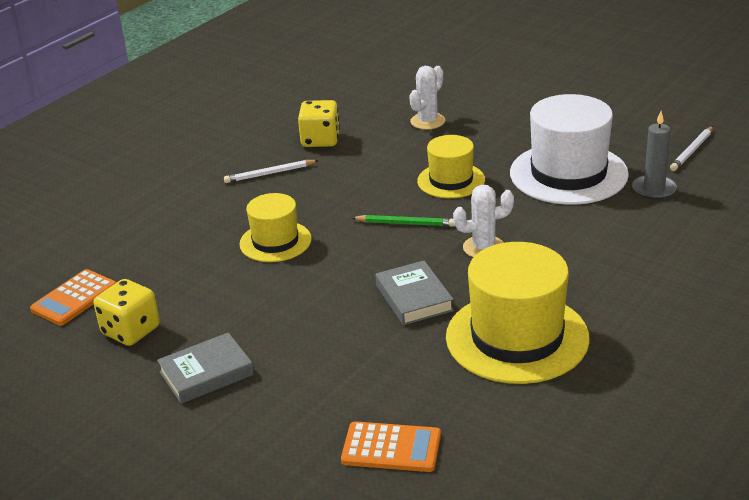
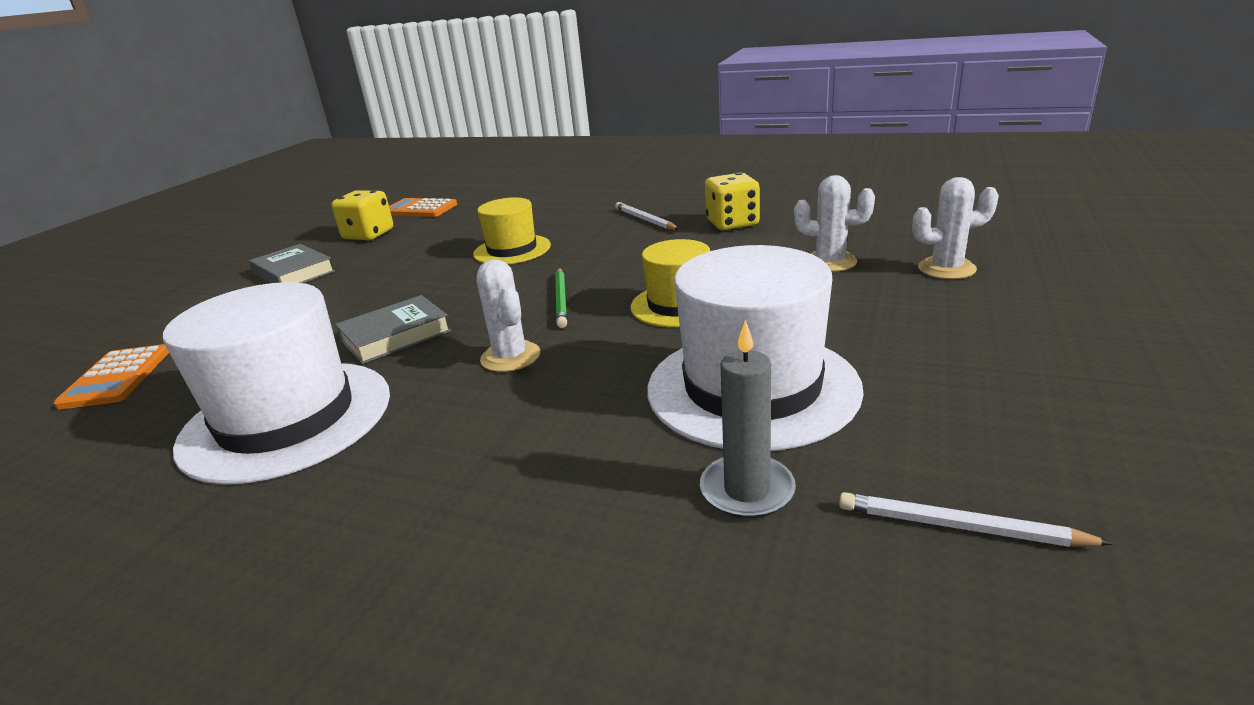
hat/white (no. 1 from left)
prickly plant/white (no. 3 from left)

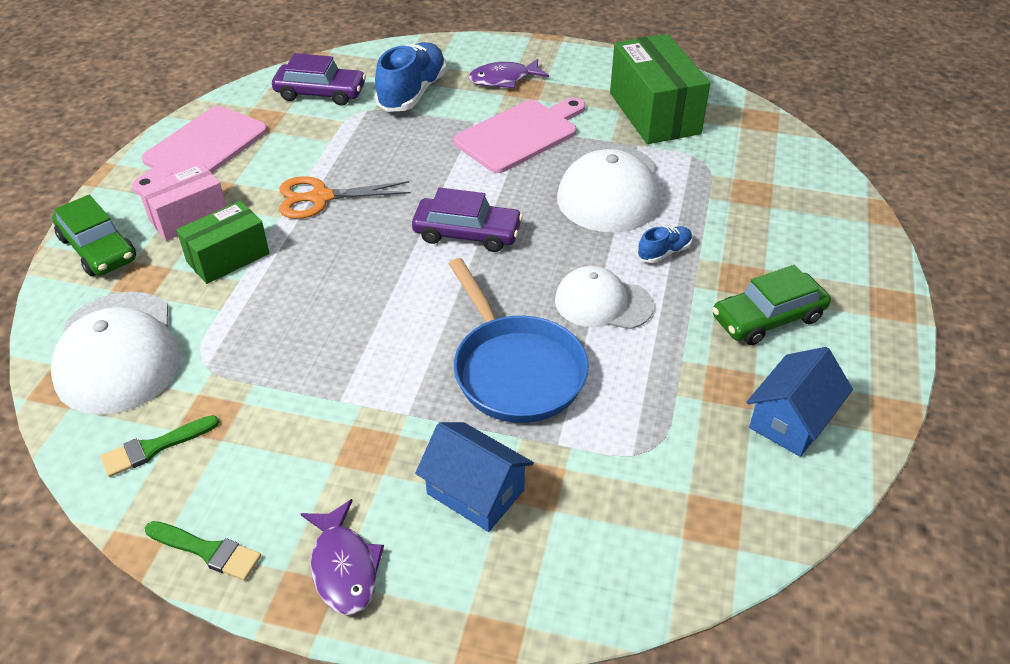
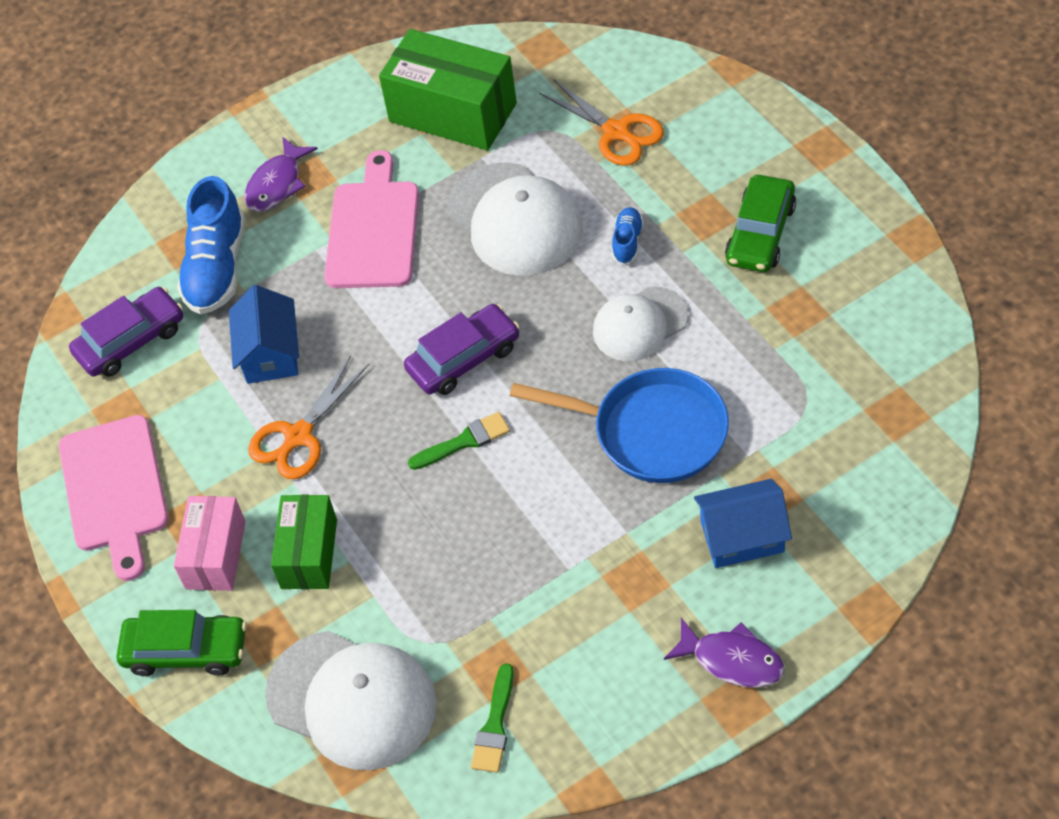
brush/leaf-green (no. 1 from left)
sneaker/blue (no. 1 from left)
house/blue (no. 1 from left)
shears/orange-coloured (no. 2 from left)

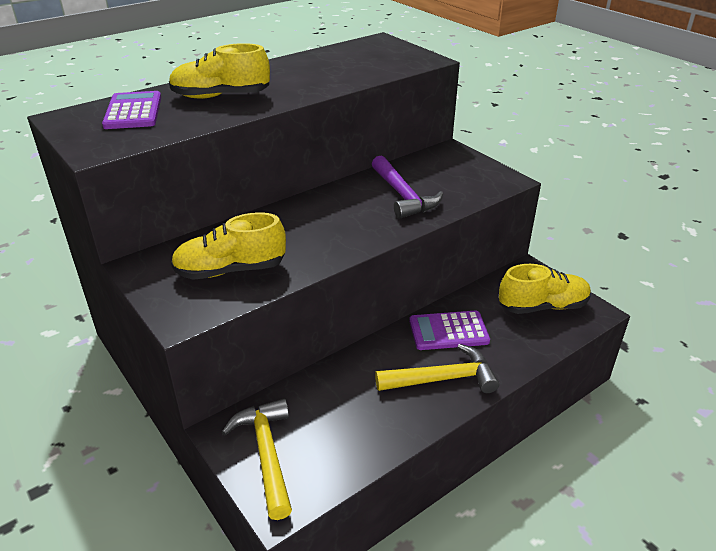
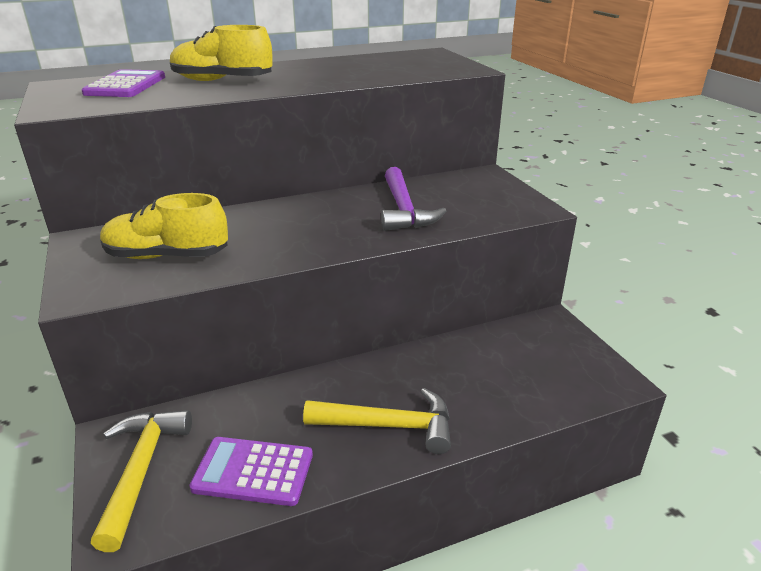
calculator/purple (no. 2 from left)
sneaker/golden (no. 3 from left in the first image)

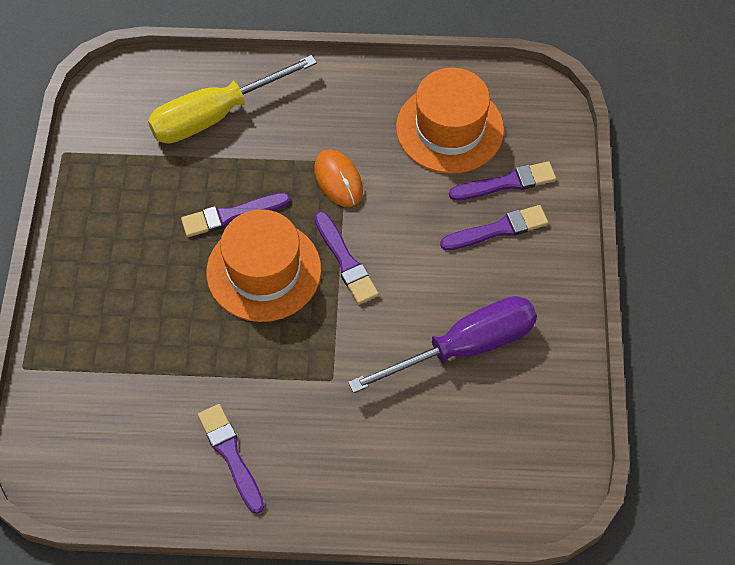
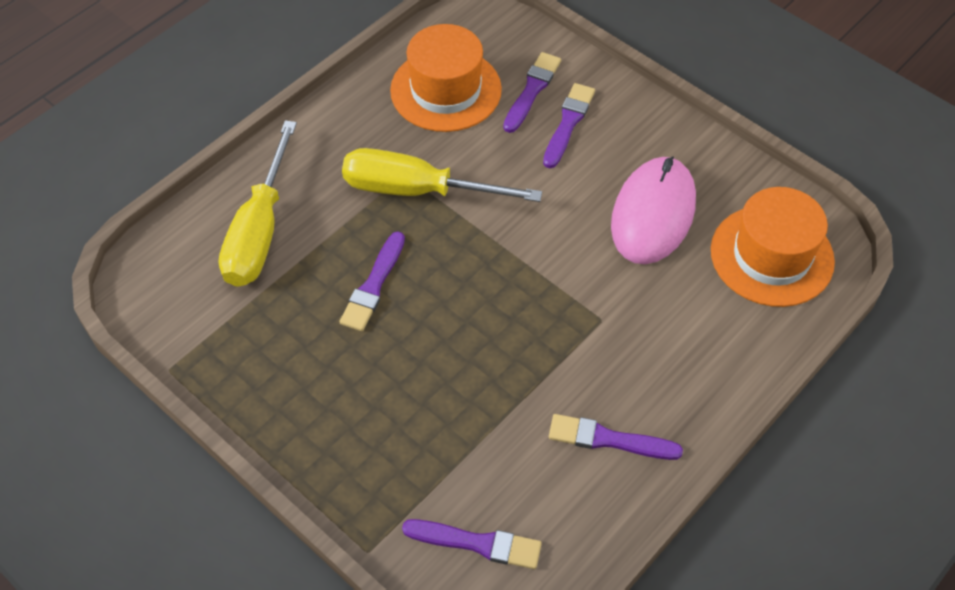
hat/orange-coloured (no. 2 from left)
flat screwdriver/golden (no. 2 from left)
brush/purple (no. 2 from left)
PC mouse/pink

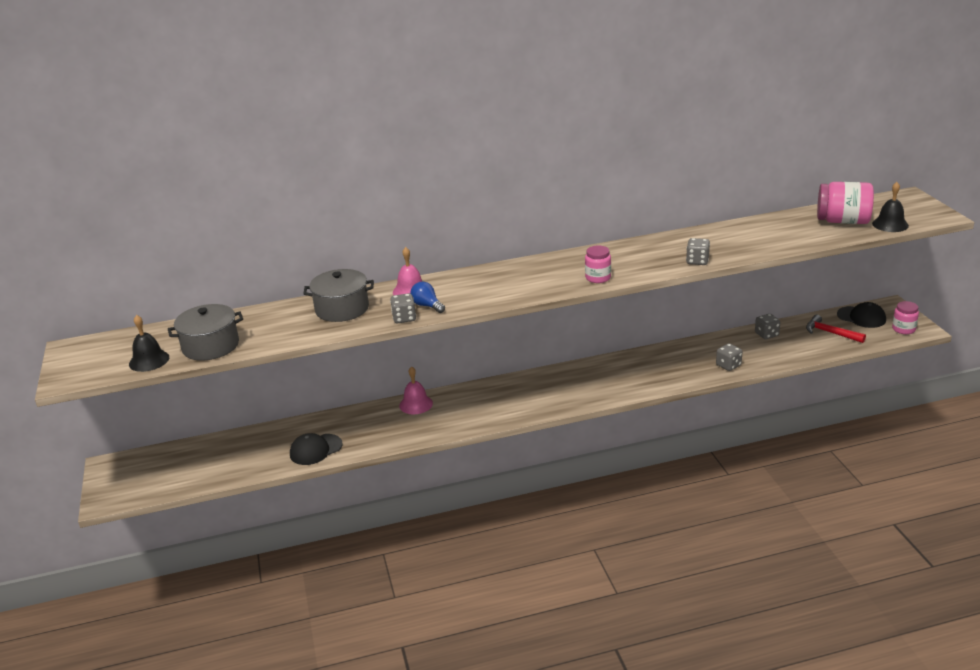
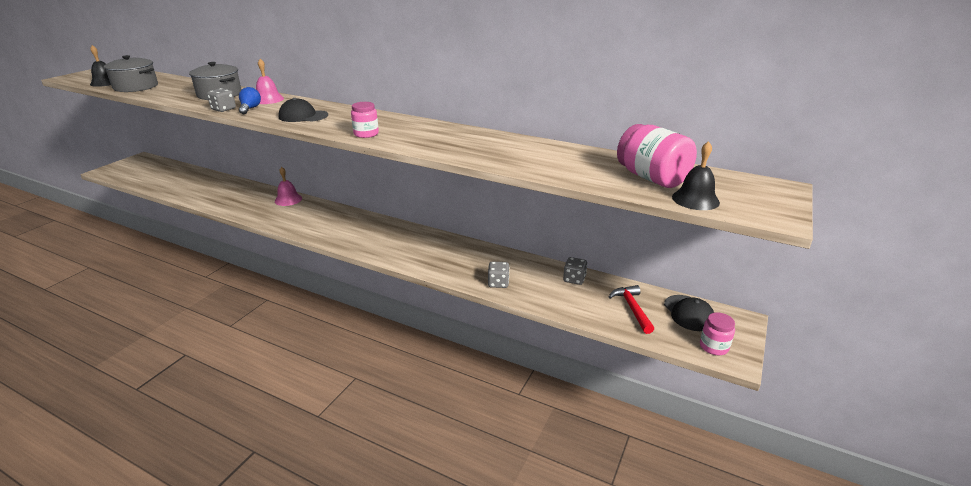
peaked cap/black (no. 1 from left)
game die/ash-grey (no. 2 from left in the first image)

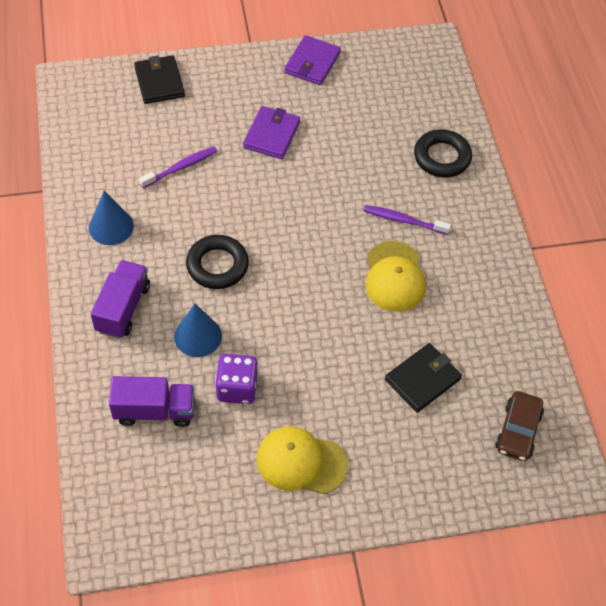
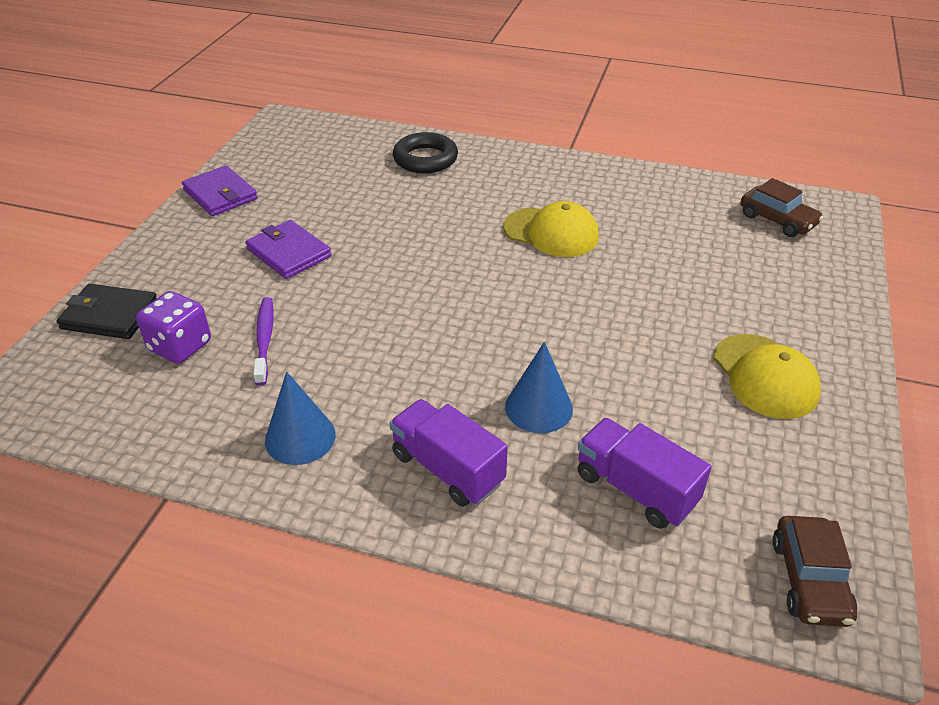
truck/purple (no. 2 from left)
ring/black (no. 1 from left in the first image)
game die/purple
peaked cap/golden (no. 2 from left)
toothbrush/purple (no. 2 from left in the first image)
card wallet/black (no. 2 from left in the first image)
automobile/brown (no. 2 from left)

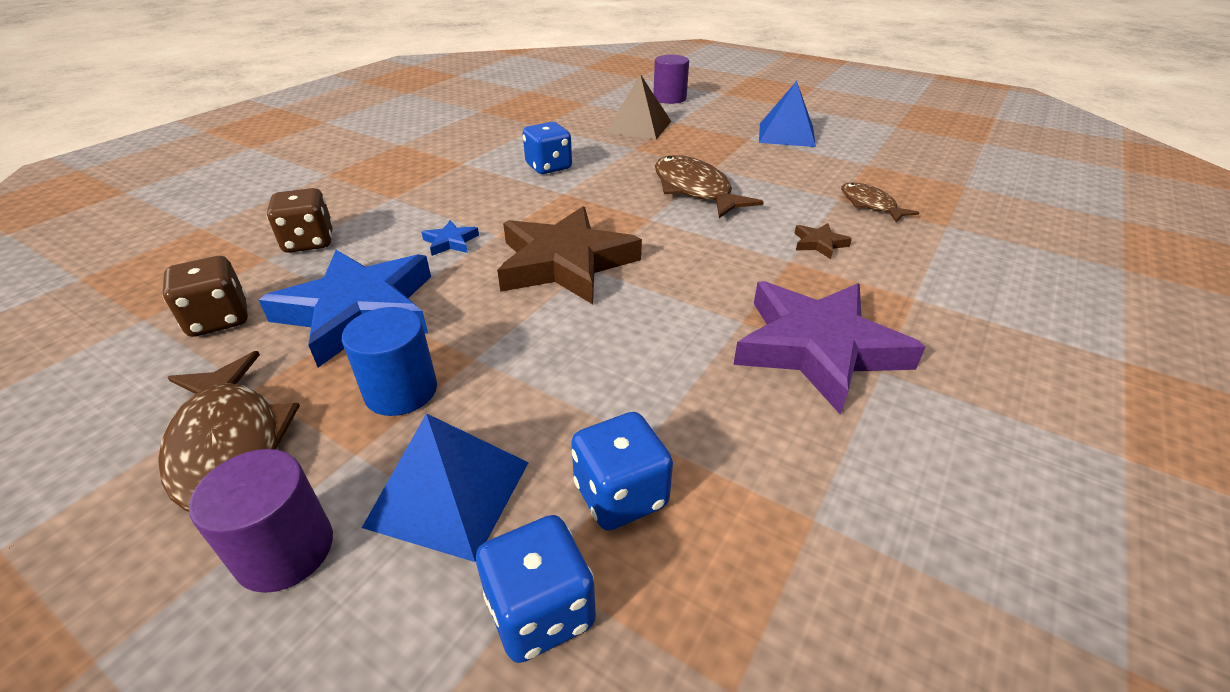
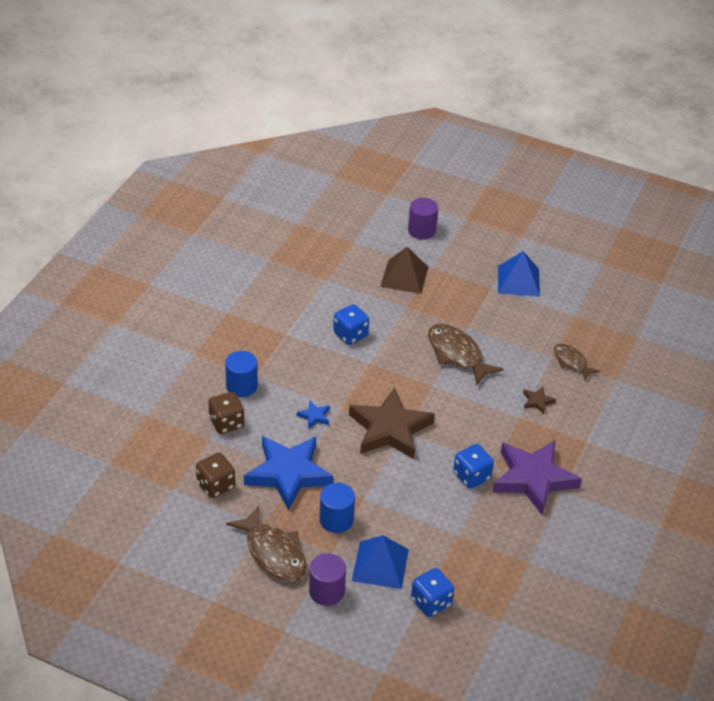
game die/blue (no. 3 from left)
solid cylinder/blue (no. 1 from left)

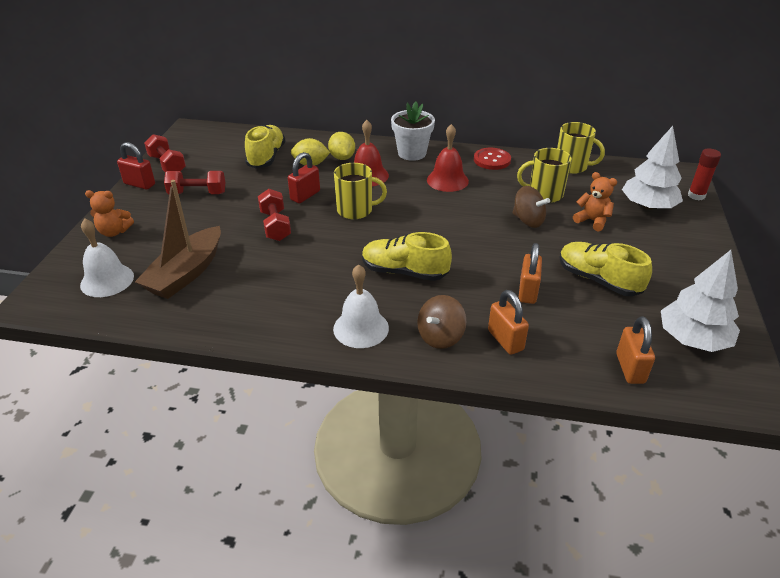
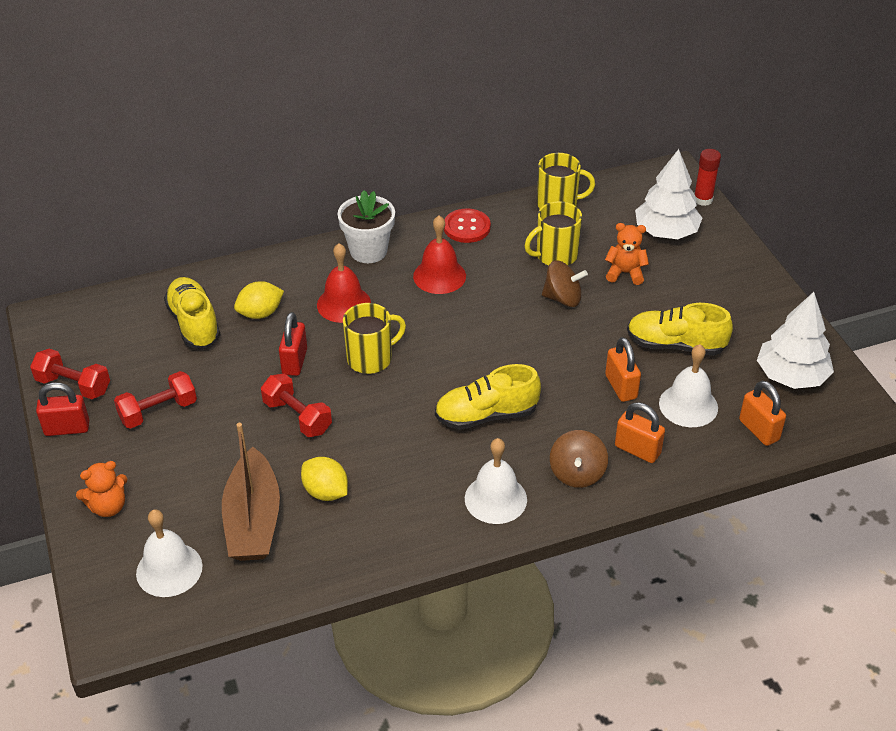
lemon/golden (no. 2 from left)
hand bell/white (no. 3 from left)

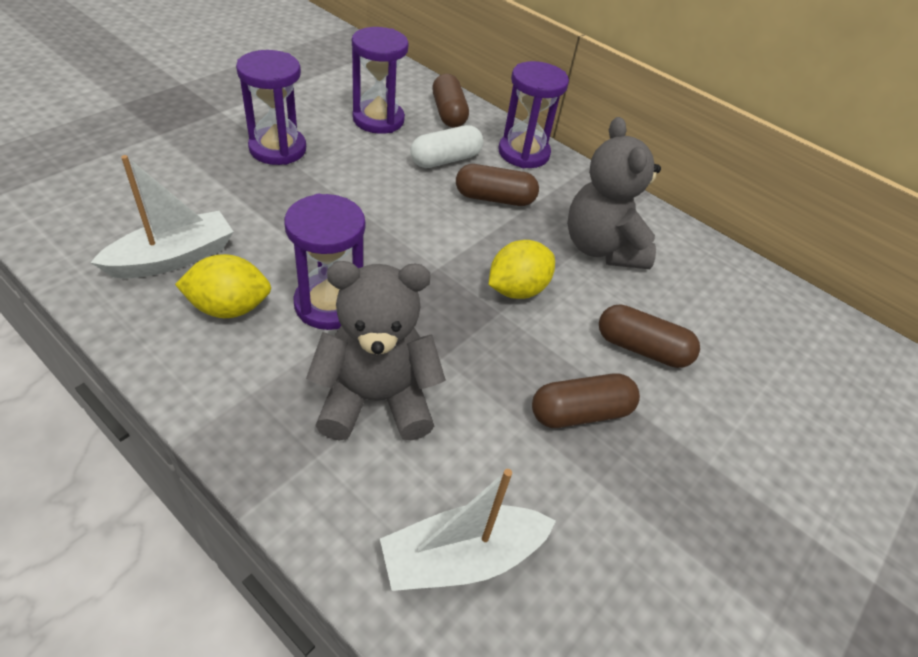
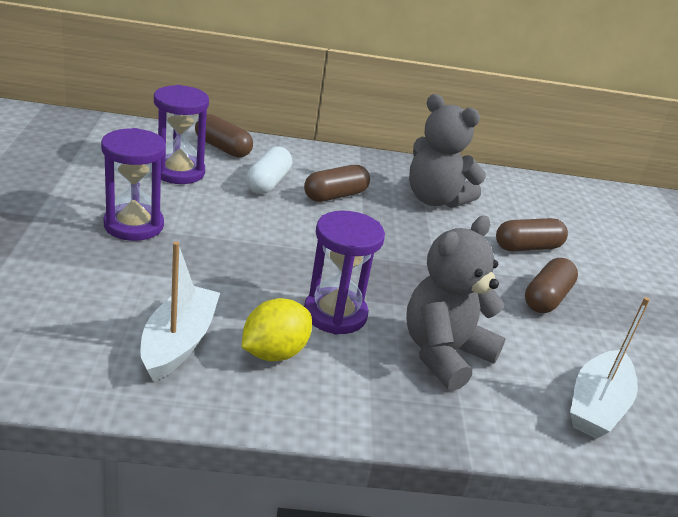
lemon/golden (no. 2 from left in the first image)
hourglass/purple (no. 4 from left in the first image)

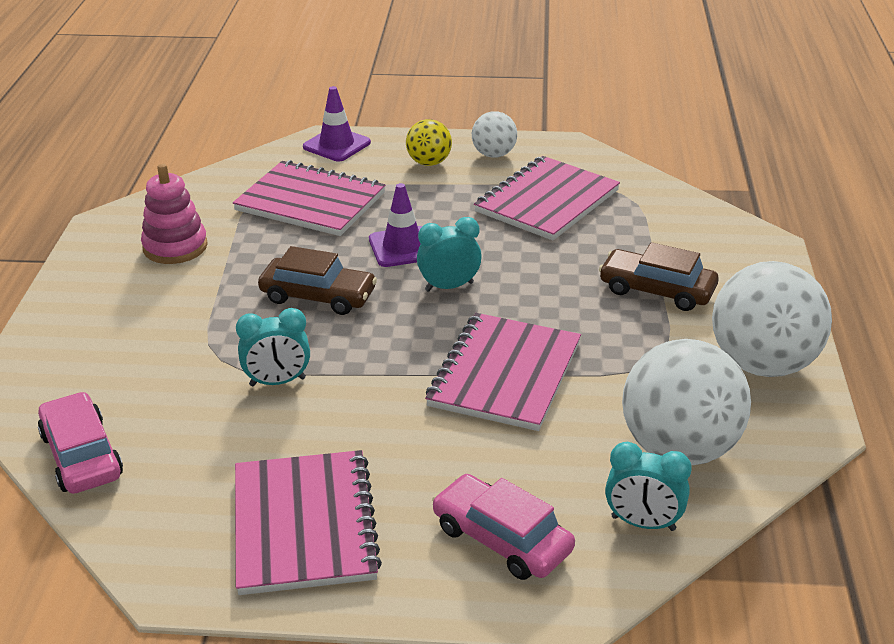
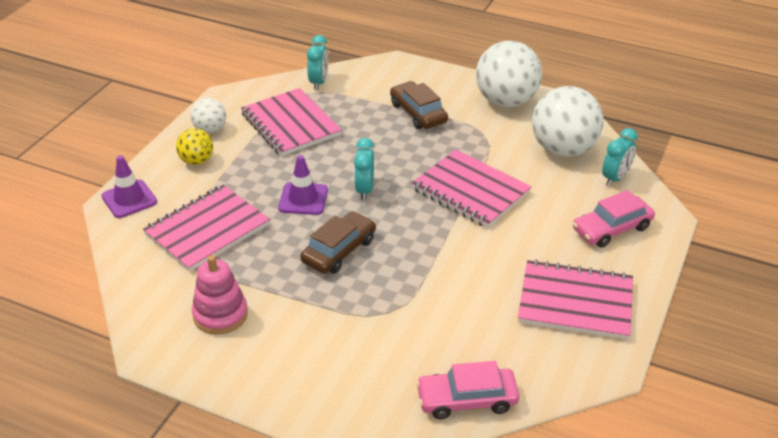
bedside clock/teal (no. 1 from left)
automobile/brown (no. 2 from left)

